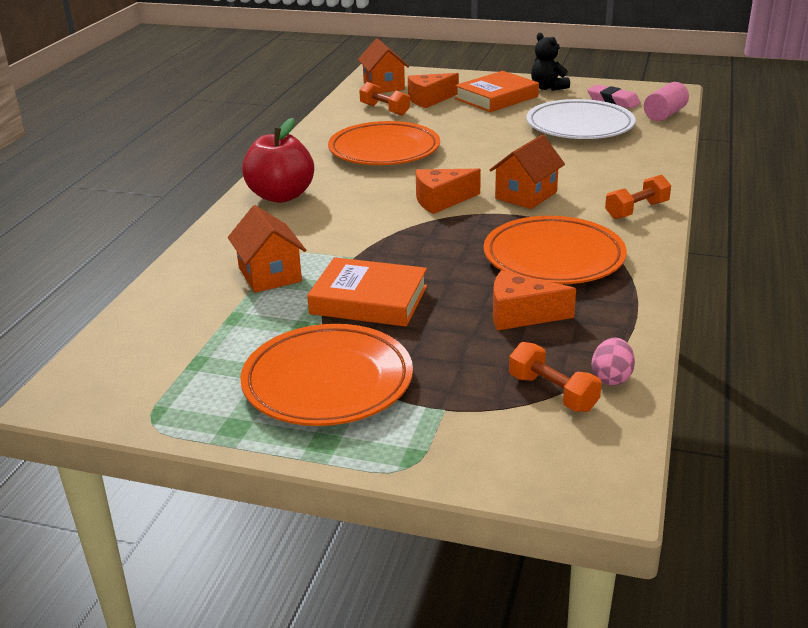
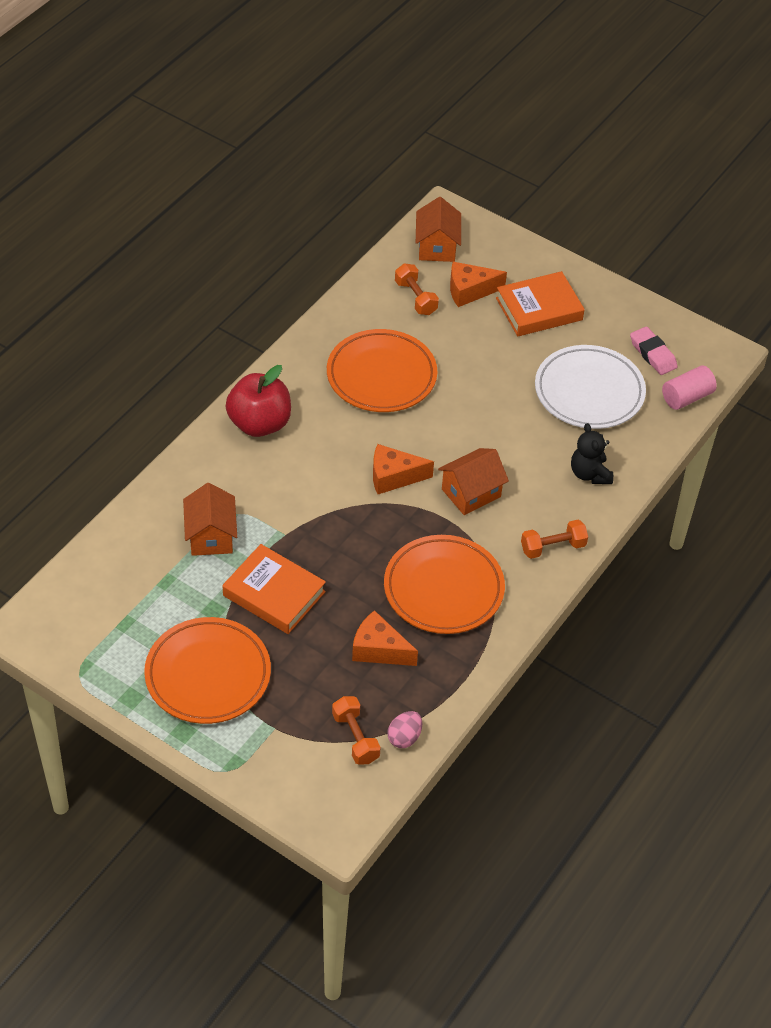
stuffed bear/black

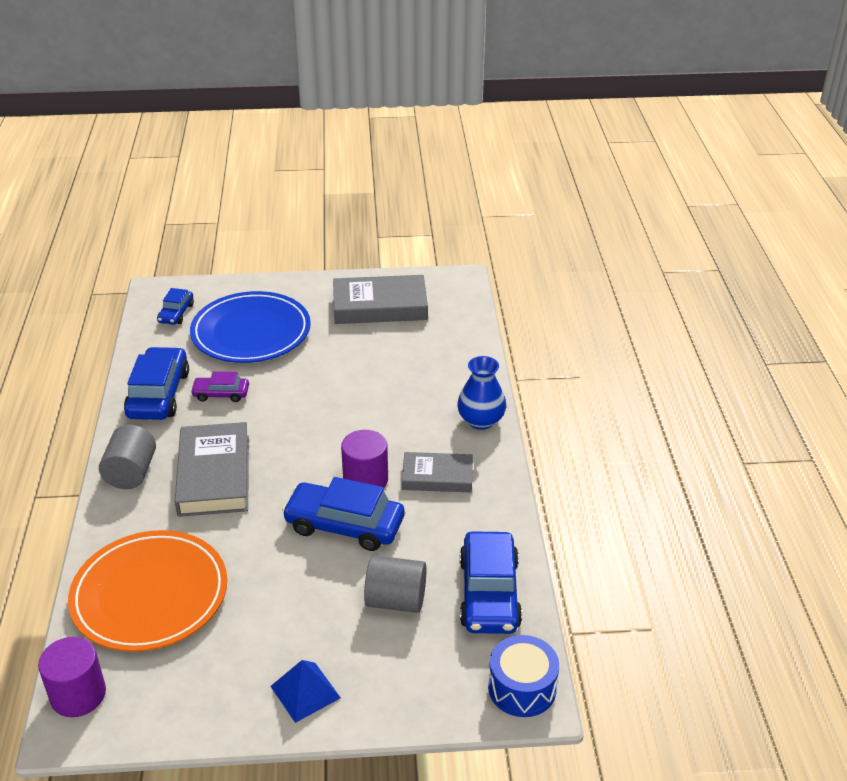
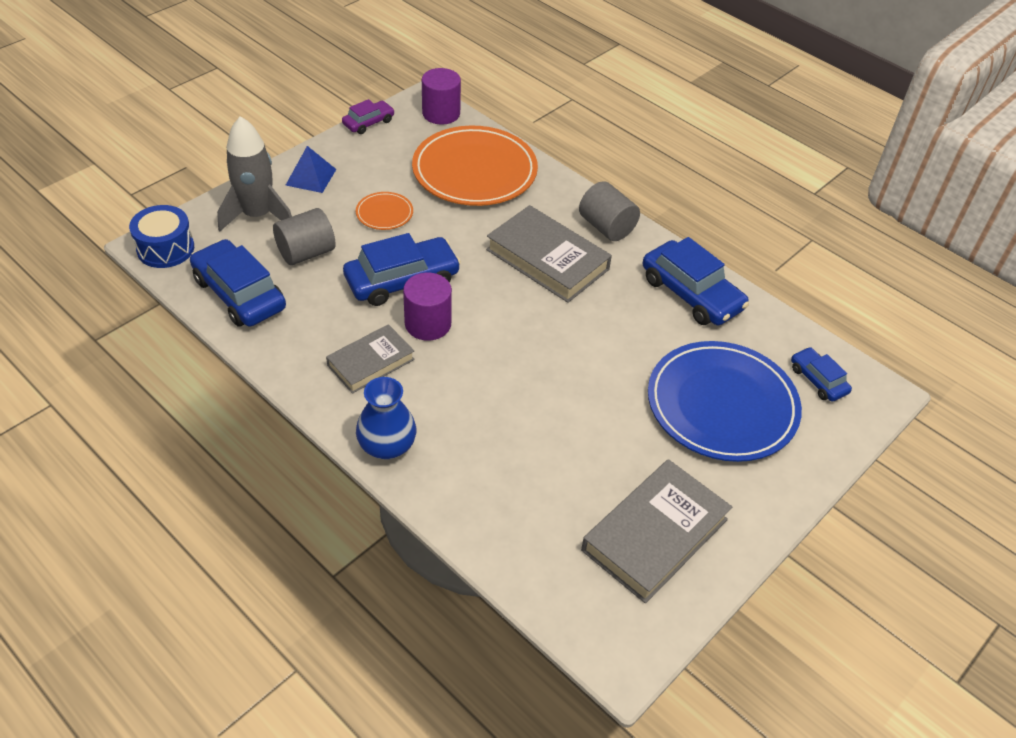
automobile/purple
spaceship/ash-grey
plate/orange-coloured (no. 1 from left)

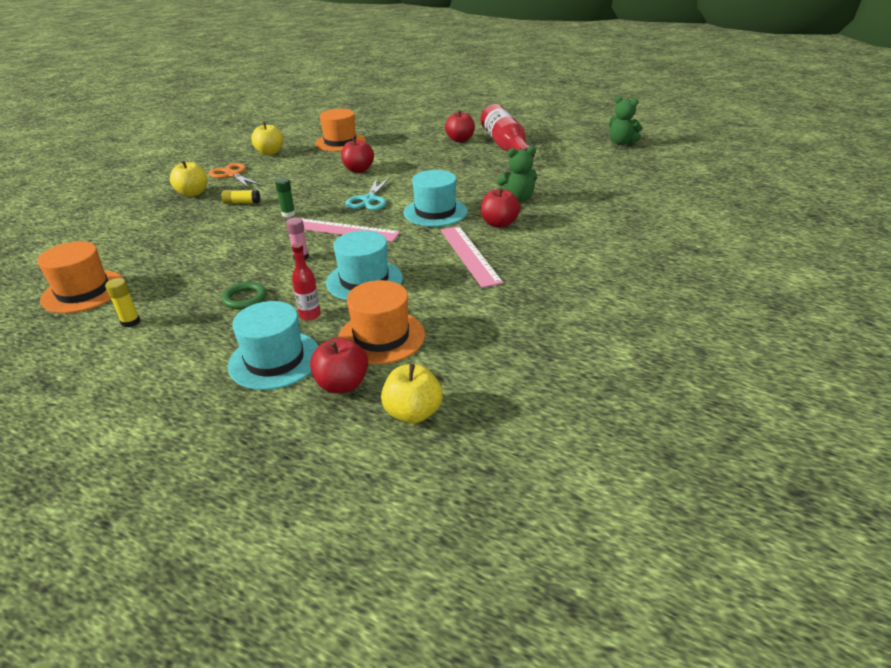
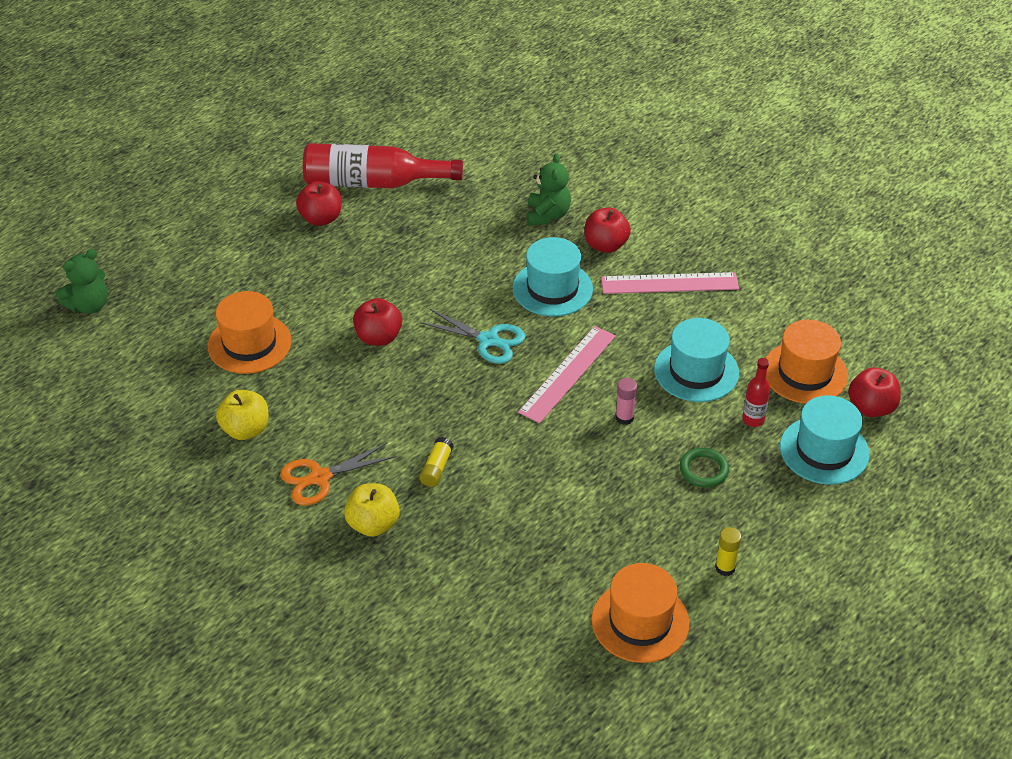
glue/leaf-green
apple fruit/golden (no. 3 from left in the first image)
stuffed bear/leaf-green (no. 1 from left)

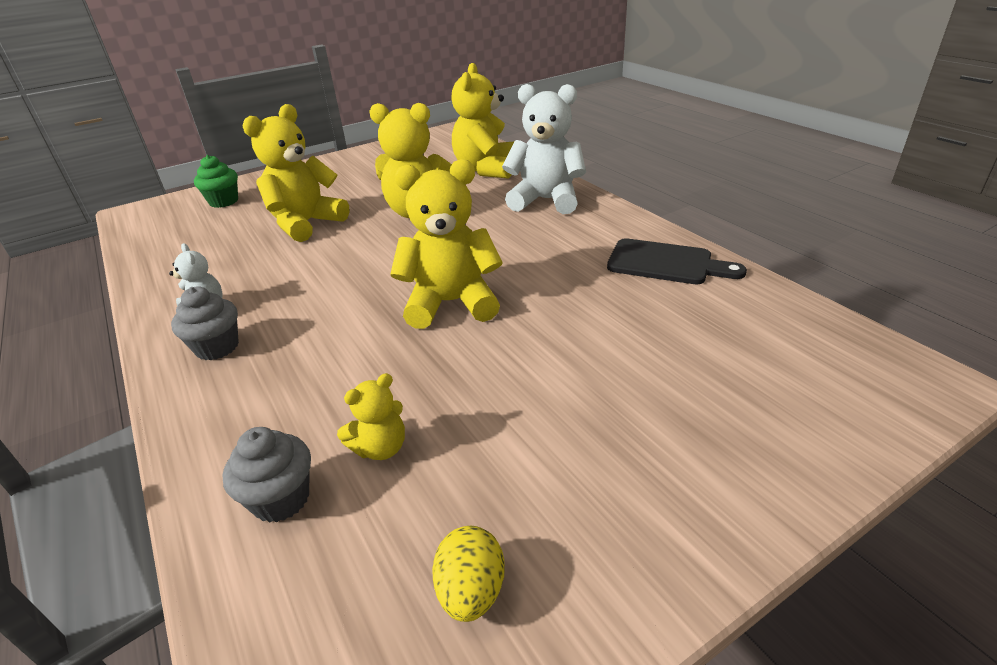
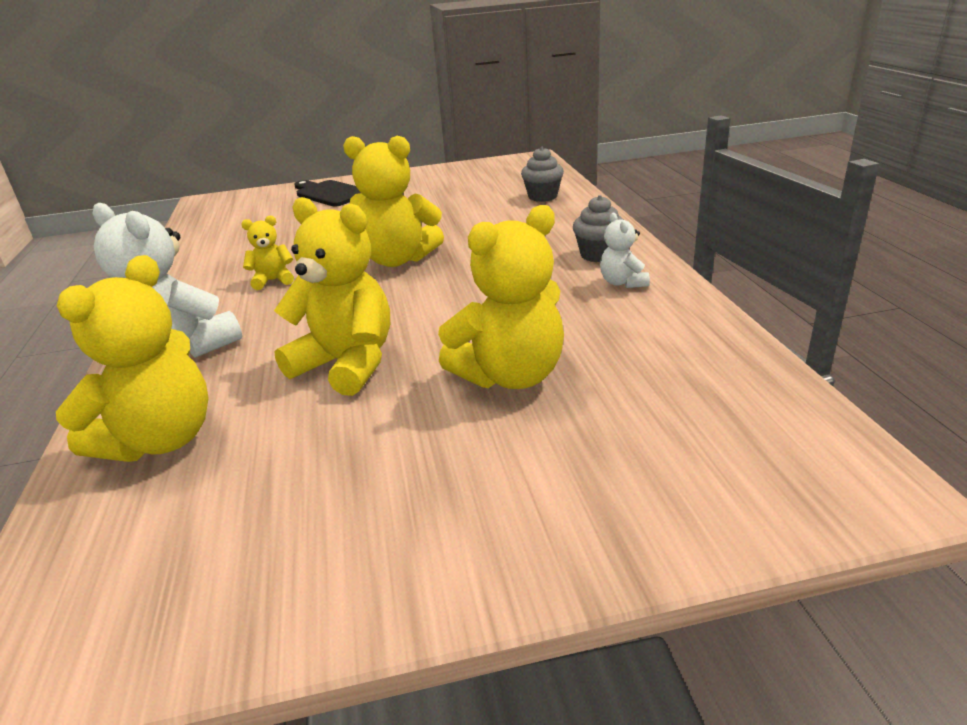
muffin/leaf-green
stuffed bear/golden (no. 2 from left)
egg shape/golden
chopping board/black

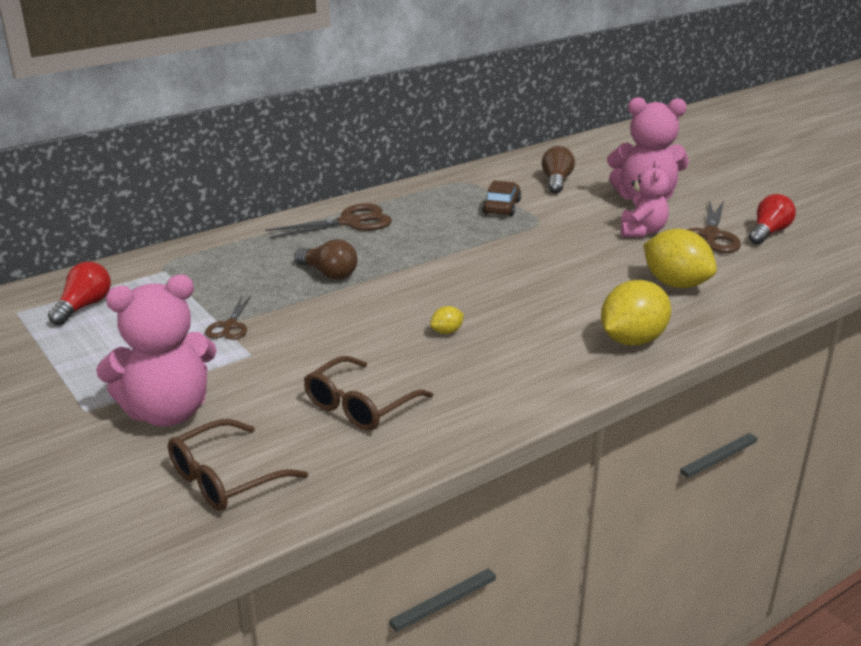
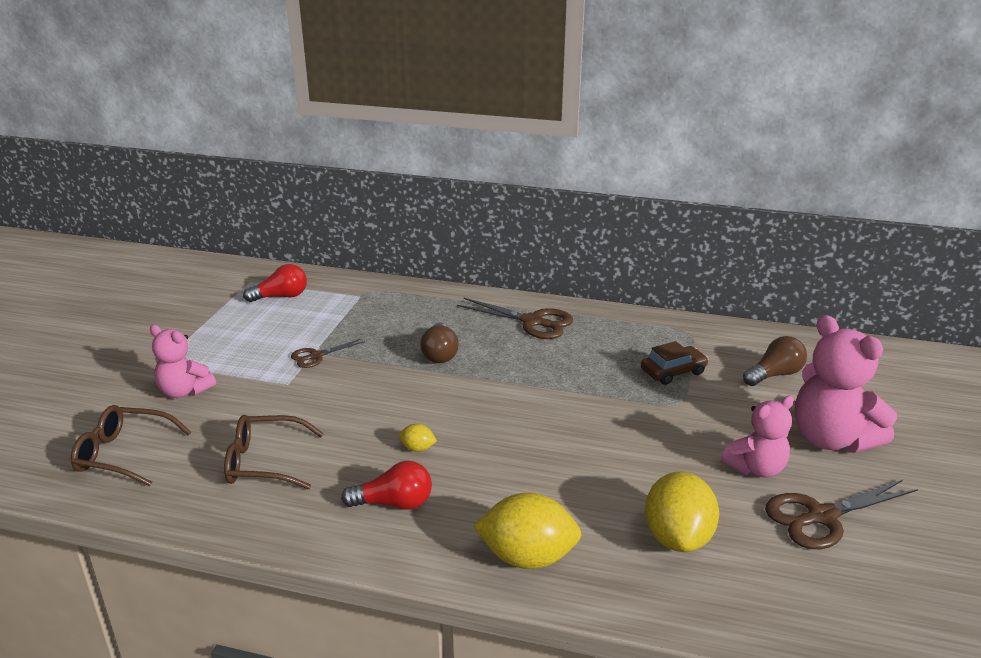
stuffed bear/pink (no. 1 from left)
light bulb/crimson (no. 2 from left)

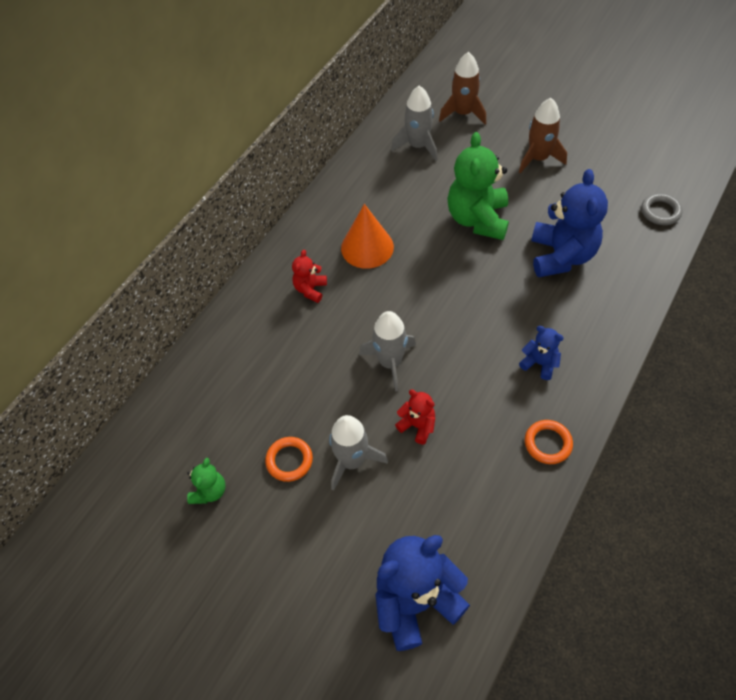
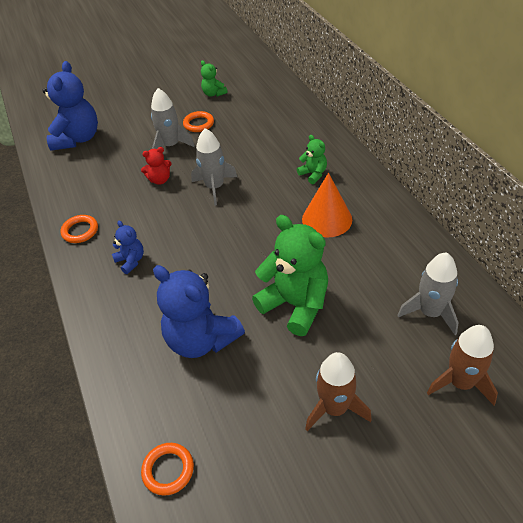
stuffed bear/leaf-green (no. 3 from left)
stuffed bear/blue (no. 2 from left)
ring/orange-coloured (no. 2 from left)

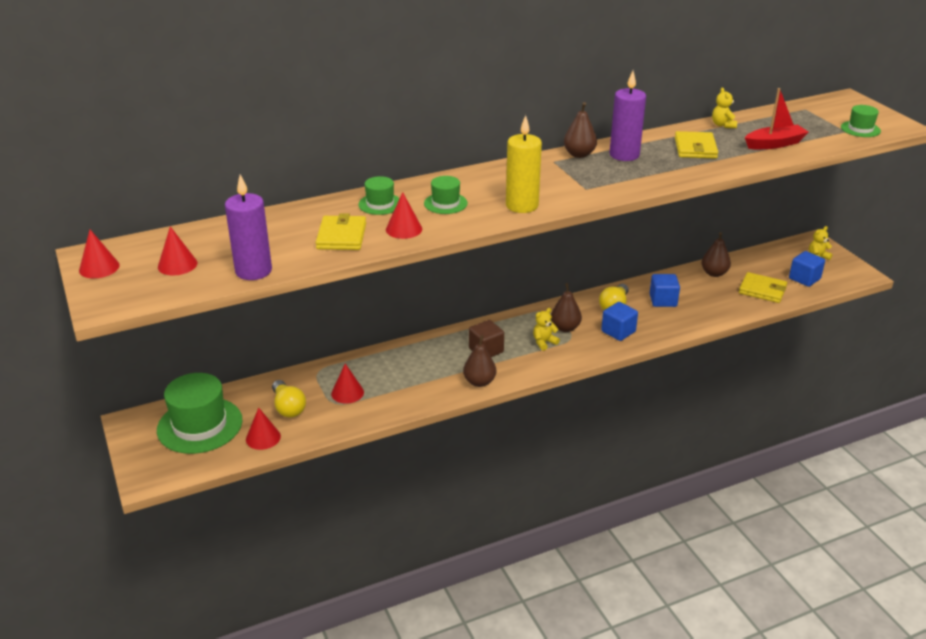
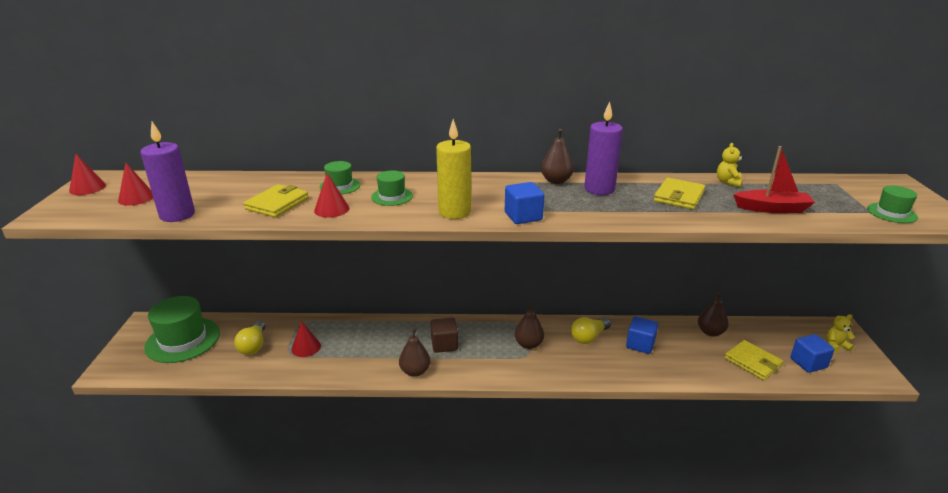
cone shape/crimson (no. 3 from left in the first image)
stuffed bear/golden (no. 1 from left in the first image)
block/blue (no. 1 from left)

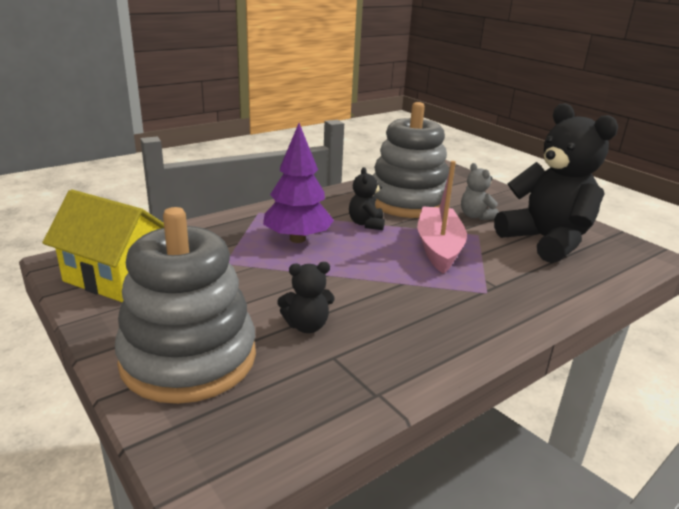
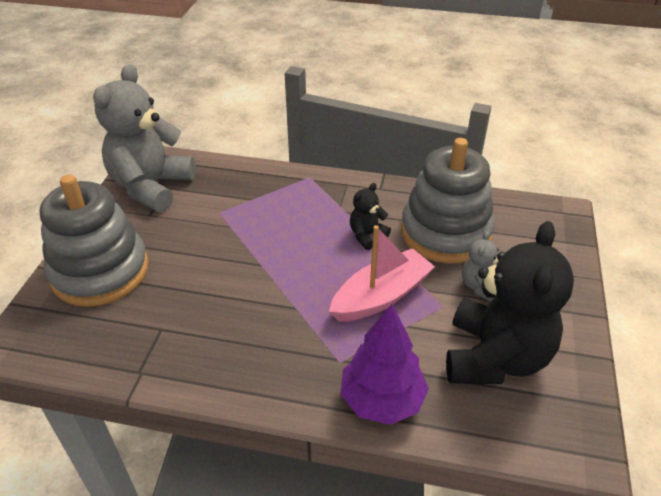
stuffed bear/ash-grey (no. 1 from left)
fir tree/purple
stuffed bear/black (no. 1 from left in the first image)

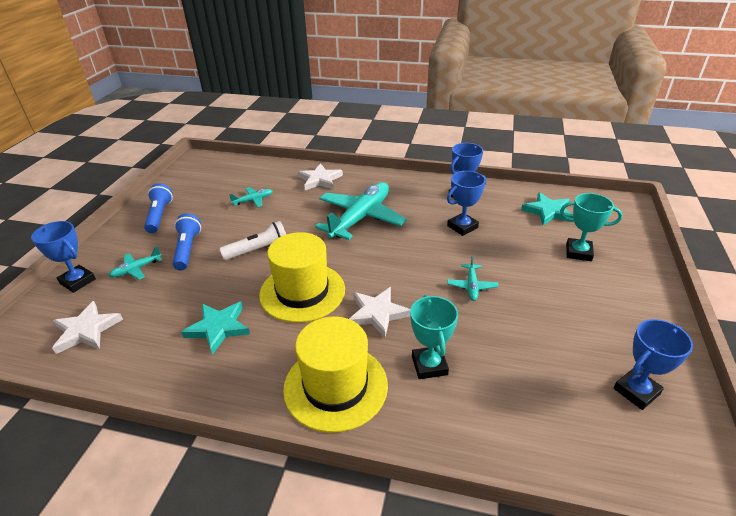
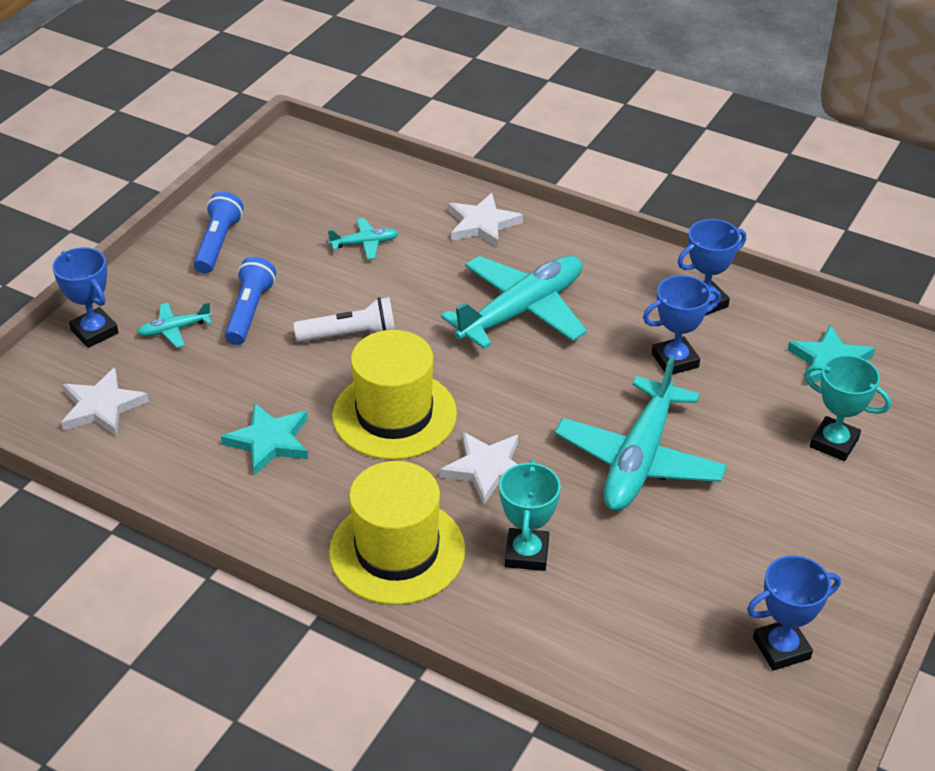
aeroplane/teal (no. 4 from left)

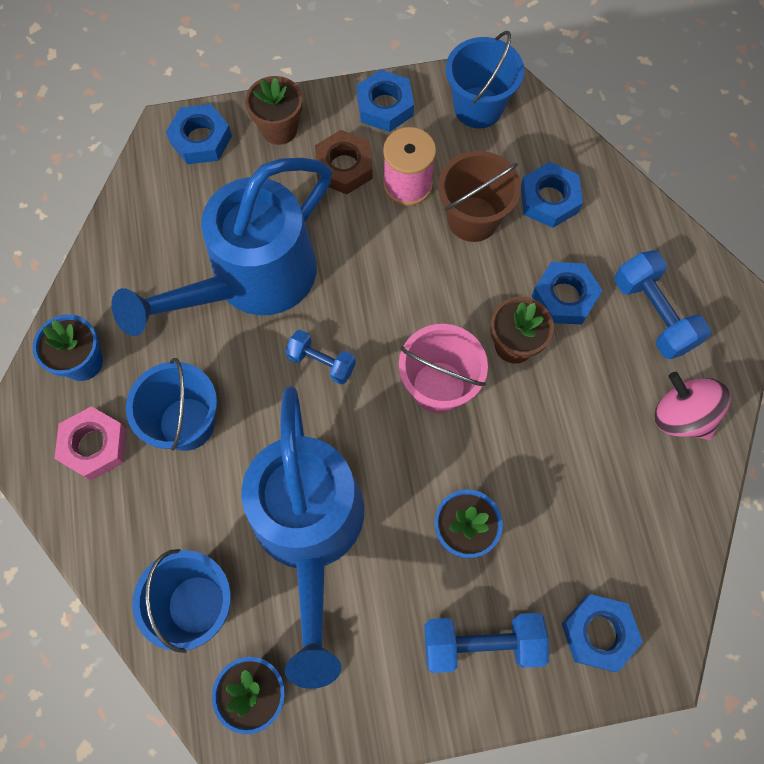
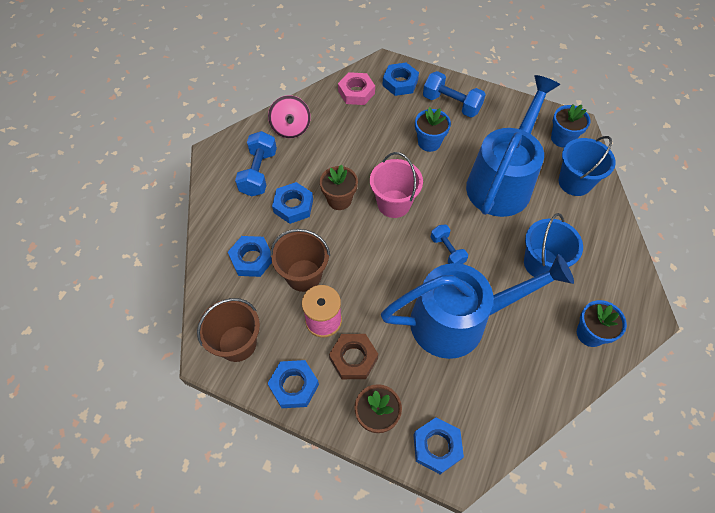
hex nut/pink
bucket/brown (no. 1 from left)

